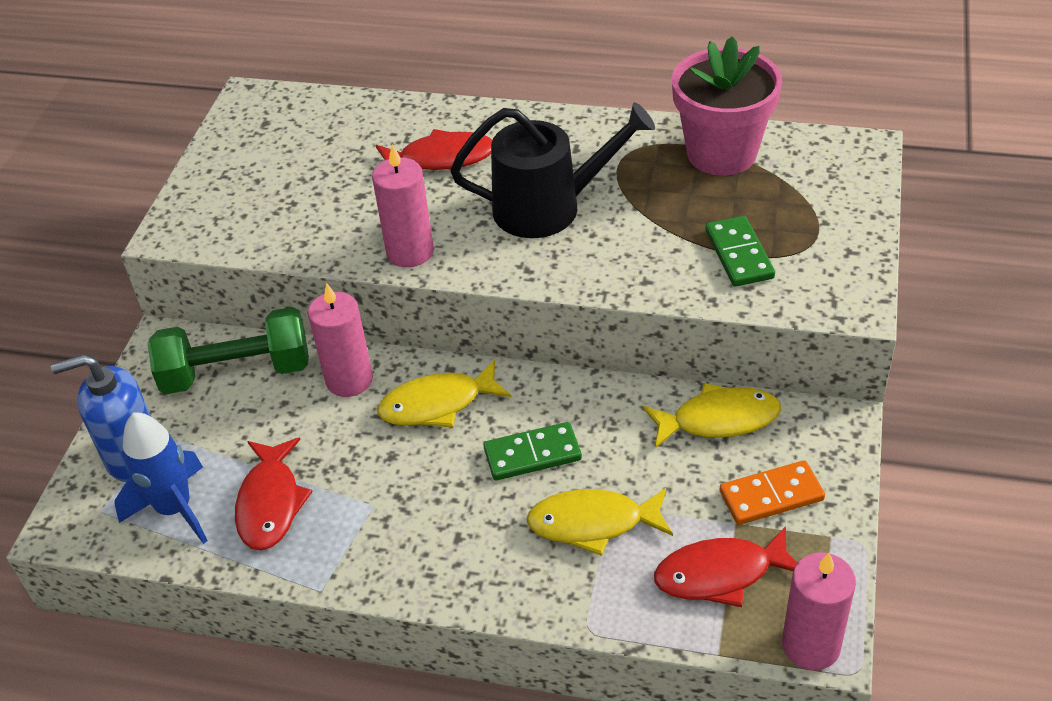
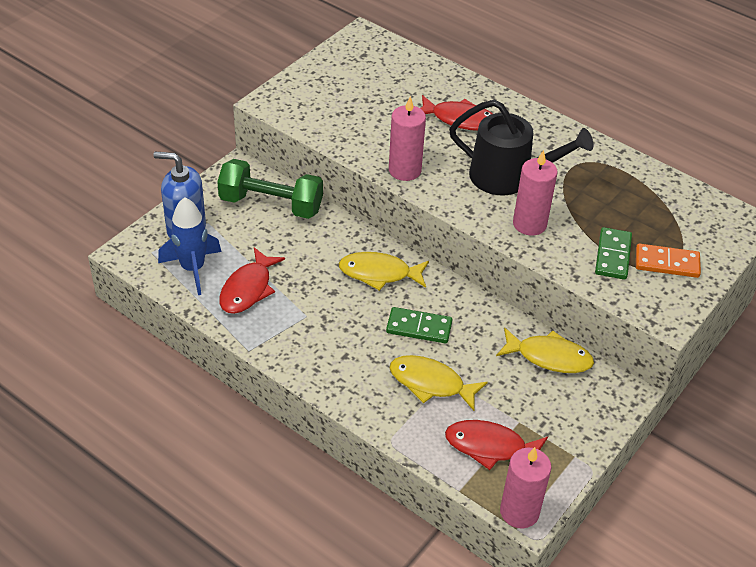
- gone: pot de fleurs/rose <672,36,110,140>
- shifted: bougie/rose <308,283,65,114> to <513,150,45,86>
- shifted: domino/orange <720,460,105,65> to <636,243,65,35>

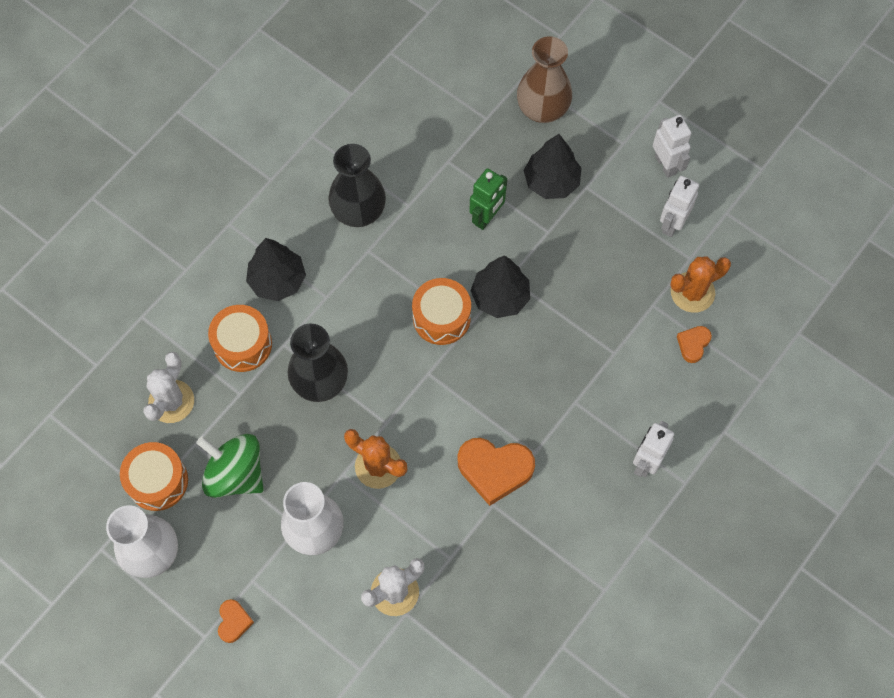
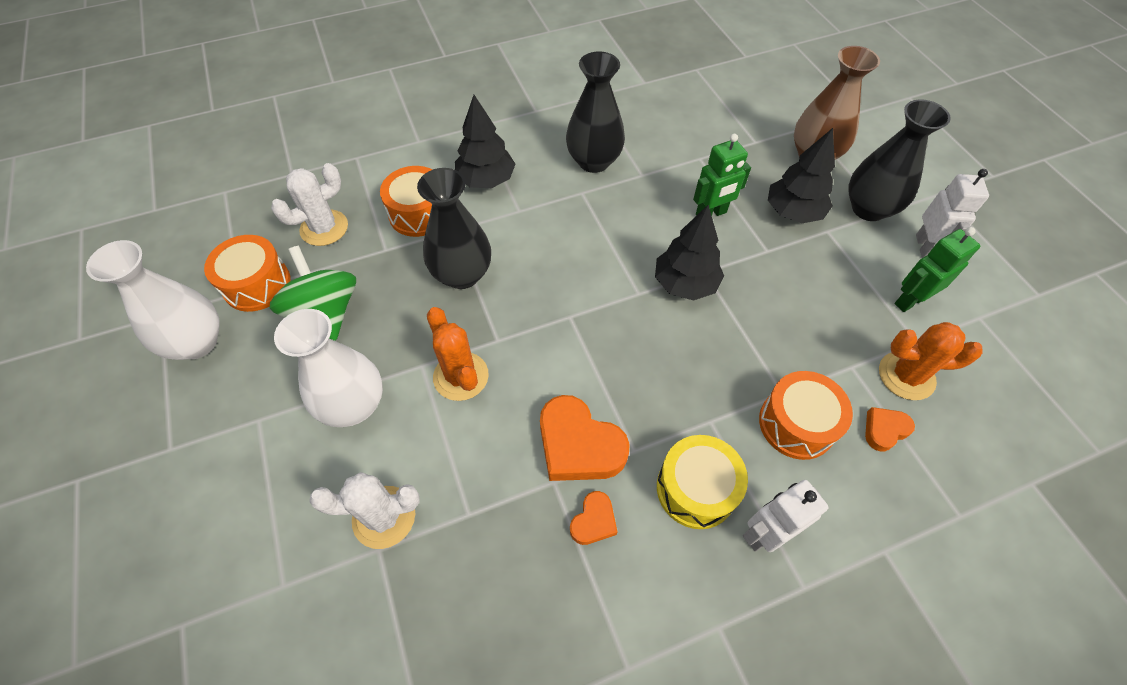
- new: tambour/jaune <657,435,91,94>
- new: vase/noir <848,100,103,121>
- shifted: cœur/orange <218,599,36,44> to <570,491,48,54>
- shifted: tambour/orange <412,278,59,67> to <759,371,94,89>
- repainted: robot/blanc <660,176,39,61> to robot/vert <895,227,85,85>

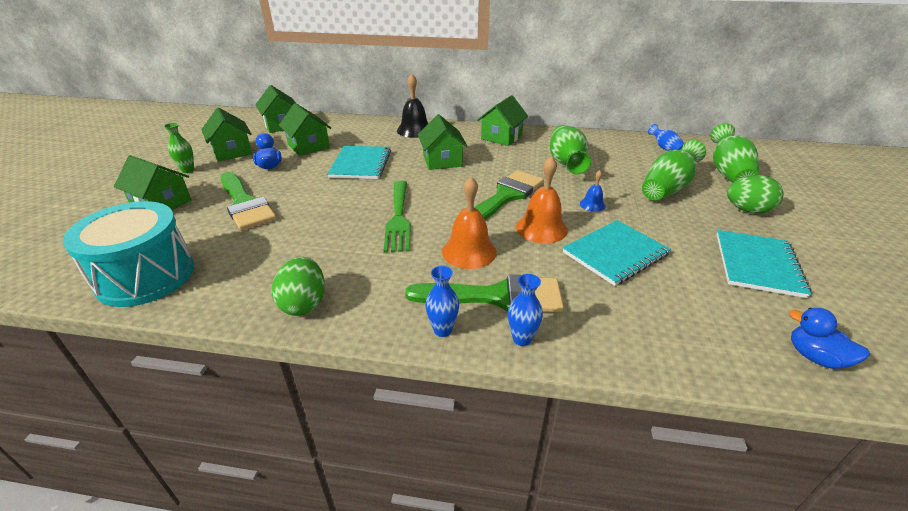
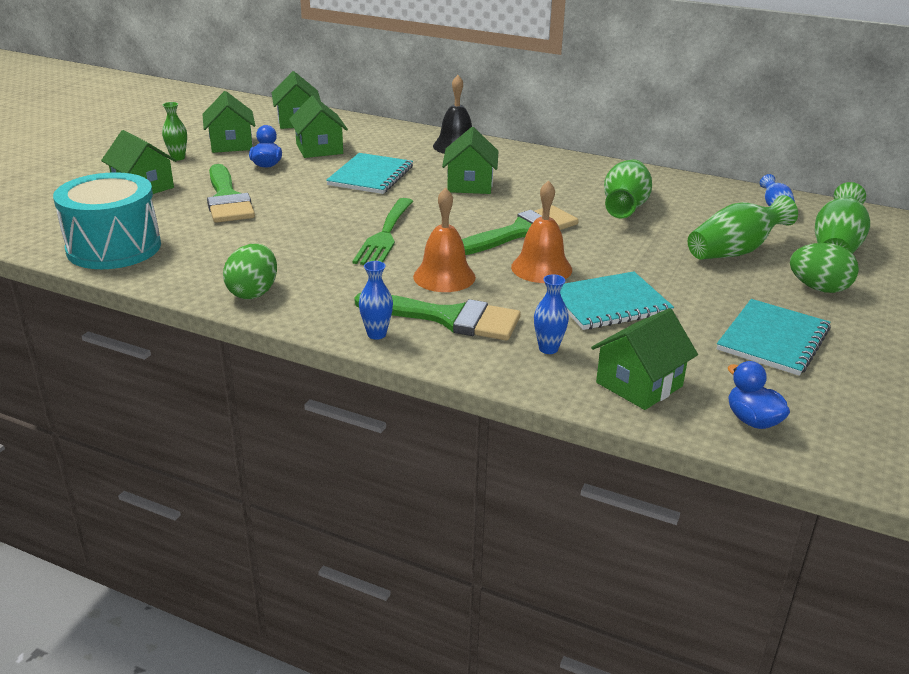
- gone: cloche/bleu <580,170,26,42>
- shifted: maison/vert <477,95,51,51> to <591,308,107,102>
- shifted: vase/bleu <508,274,35,72> to <534,274,35,80>

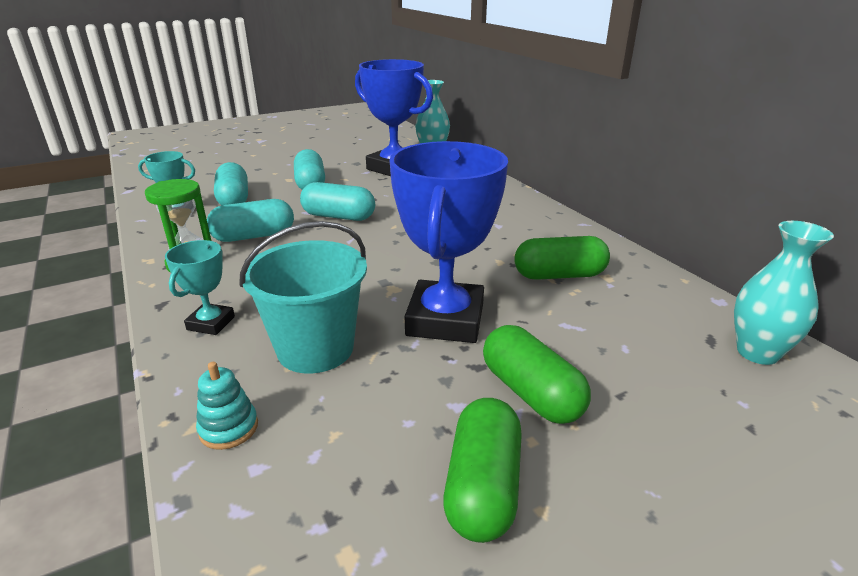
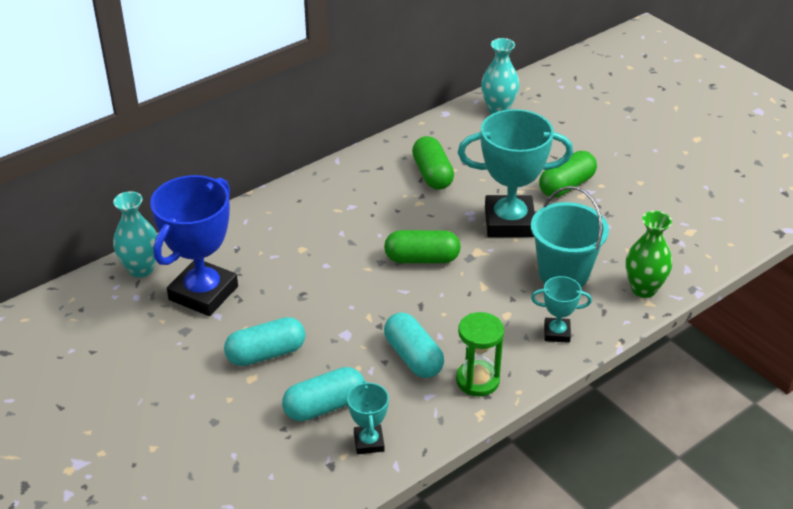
- gone: gélule/turquoise <300,182,75,39>
- shifted: gélule/vert <443,398,79,145> to <384,230,77,33>
- swapped: jouet à empiler/turquoise <196,362,62,88> to vase/vert <626,211,46,87>
- repainted: trophée/bleu <389,141,119,202> to trophée/turquoise <458,109,115,128>

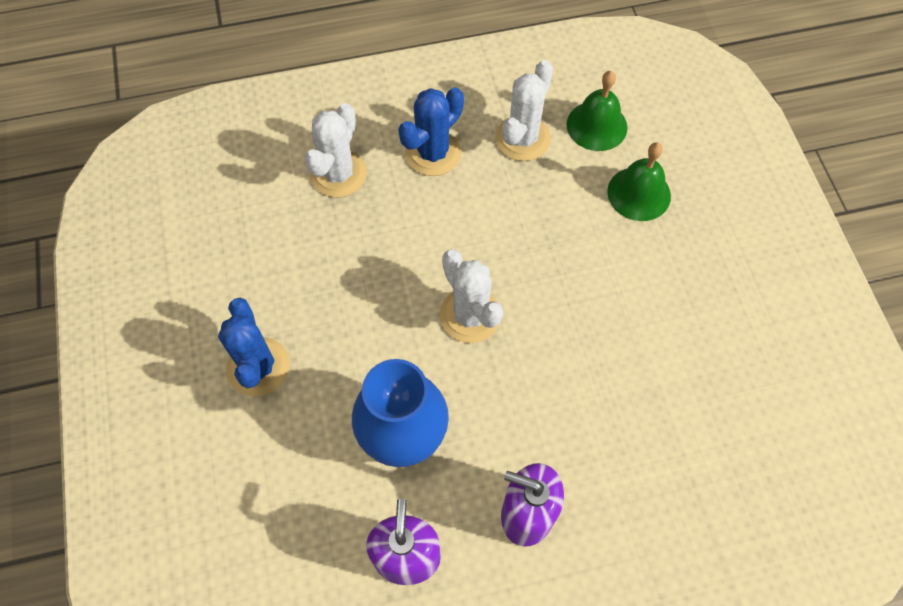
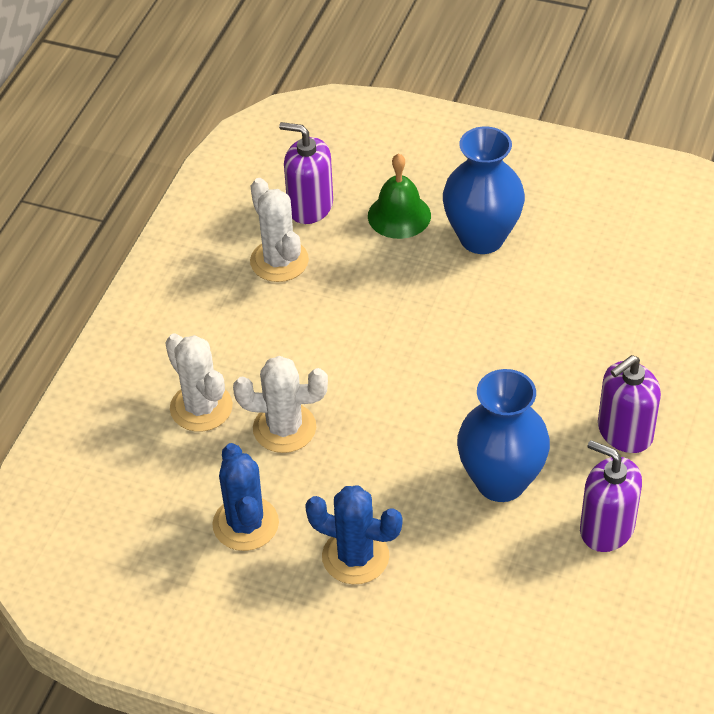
- new: vase/bleu <443,126,82,128>
- shifted: cactus/bleu <398,87,66,89> to <212,443,67,108>
- shifted: cactus/blanc <440,249,63,94> to <233,356,95,97>
- swapped: cloche/vert <567,71,60,80> to distributeur de savon/violet <279,122,54,102>

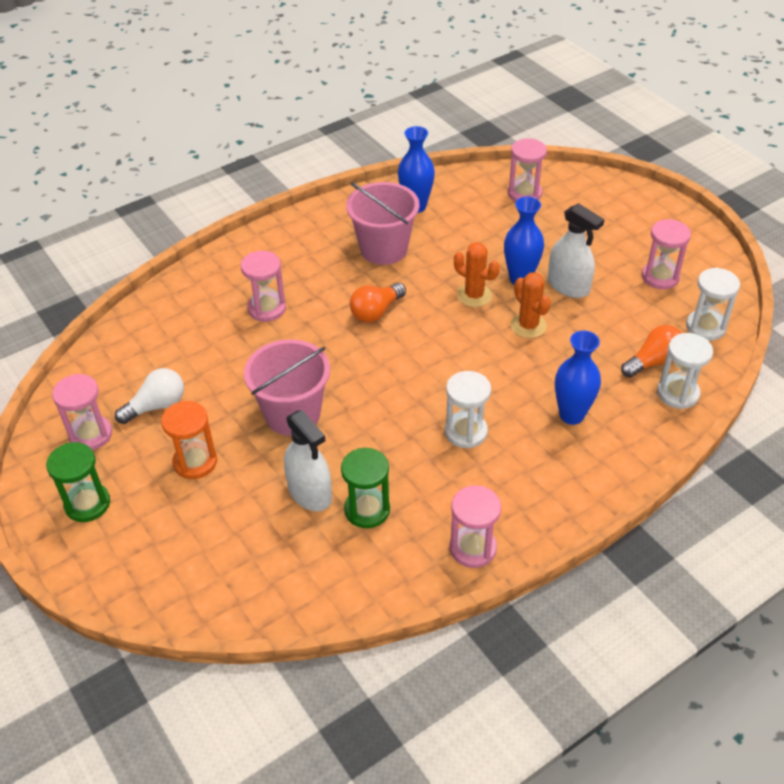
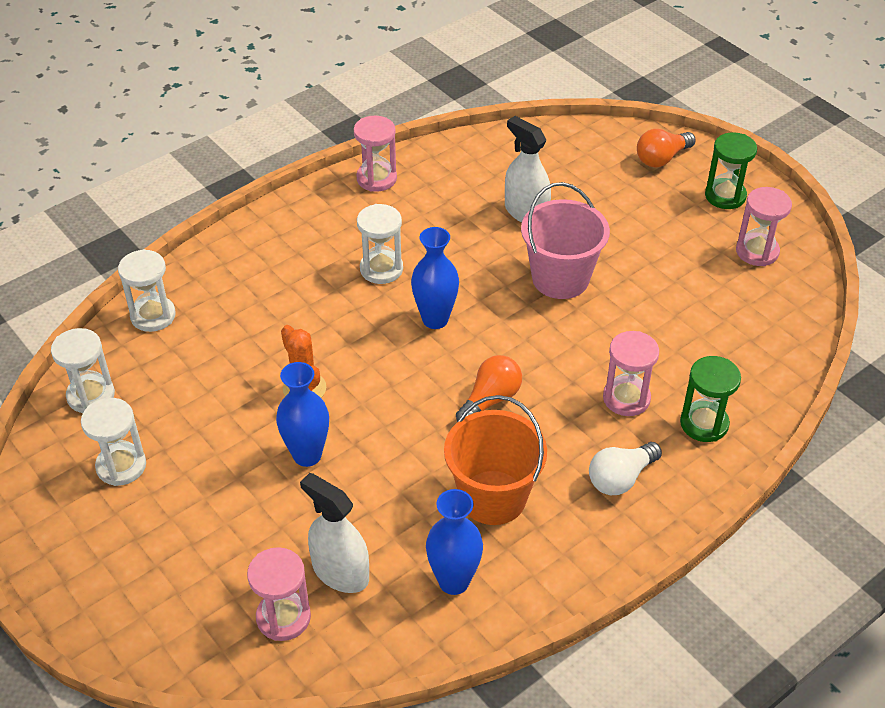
- gone: sablier/orange <161,401,56,78>
- gone: cactus/orange <454,242,46,65>
- shifted: ampoule/blanc <115,368,69,56> to <589,442,73,53>
- shifted: sablier/vert <341,448,49,80> to <680,356,61,86>
- shifted: vaporisateur/blanc <548,203,57,95> to <300,473,69,120>
- shifted: vase/bleu <555,331,46,94> to <411,227,48,102>
- shifted: ampoule/orange <621,325,61,53> to <637,129,59,38>
- repainted: seau/rose <346,182,73,83> to seau/orange <444,395,103,130>
- repainted: sablier/rose <642,219,49,70> to sablier/blanc <81,398,65,88>

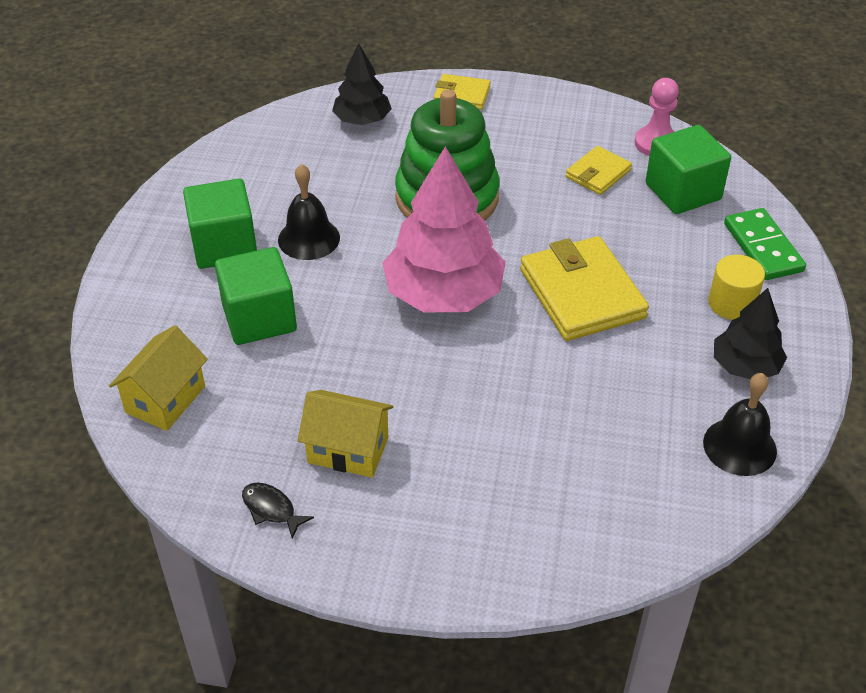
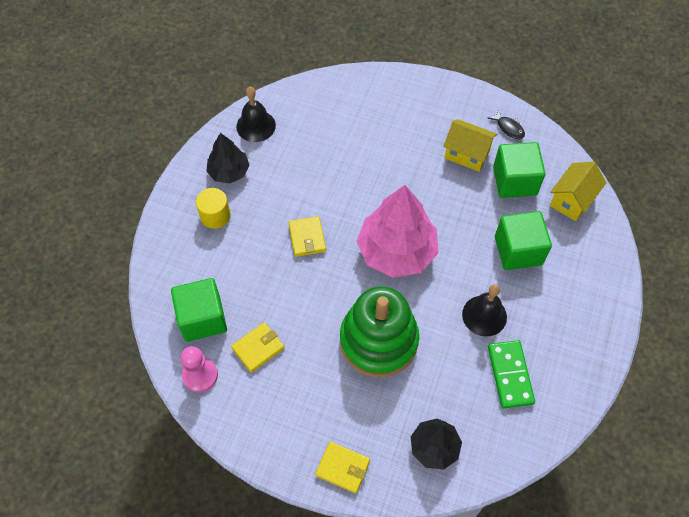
- shifted: cube/vert <183,179,74,90> to <493,142,52,56>
- shifted: domino/vert <724,208,82,72> to <488,340,47,68>
- scaled: portefeuille/jaune <520,236,129,105> = <288,216,38,41> x0.54

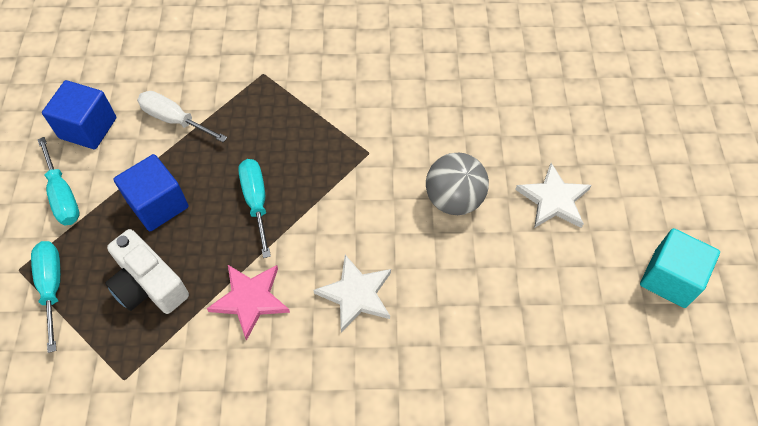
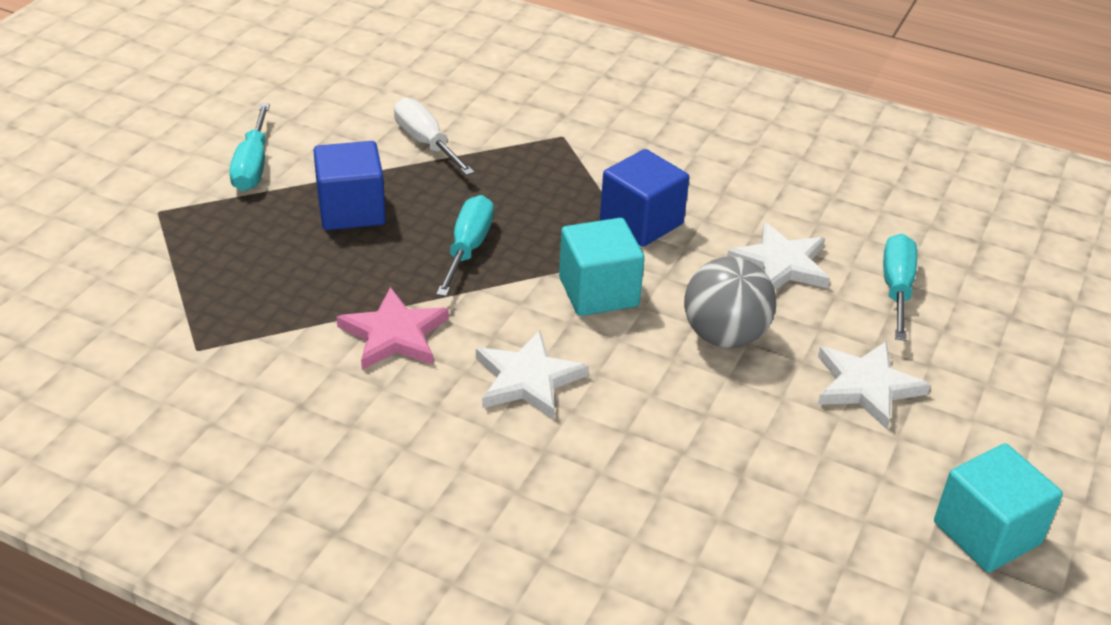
- gone: appareil photo/blanc <105,229,84,85>
- new: cube/turquoise <559,218,86,98>
- new: étoile/blanc <727,222,103,68>
- shifted: tournevis/turquoise <31,241,30,112> to <883,234,34,107>
- shifted: cube/bleu <42,80,75,69> to <600,149,89,98>

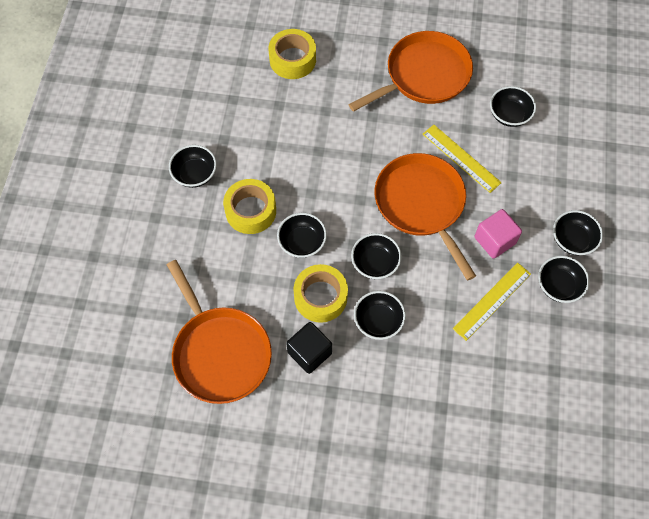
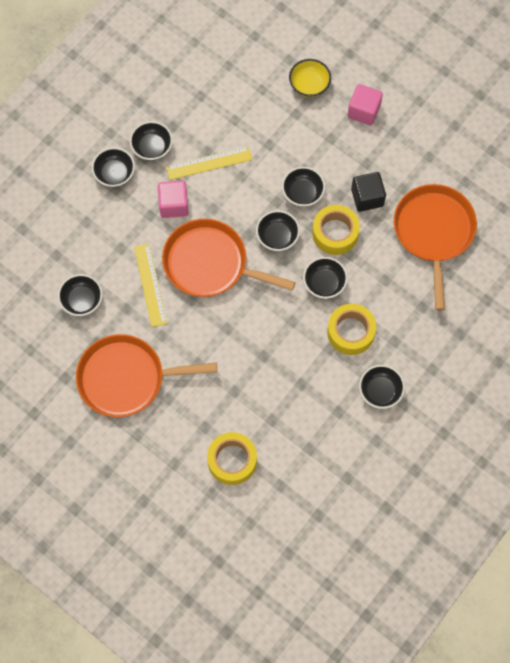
- new: bol/jaune <289,59,42,38>
- new: cube/rose <348,84,35,42>
- rotated: poêle/orange <374,153,102,128> = <162,219,134,78> 105 degrees clockwise

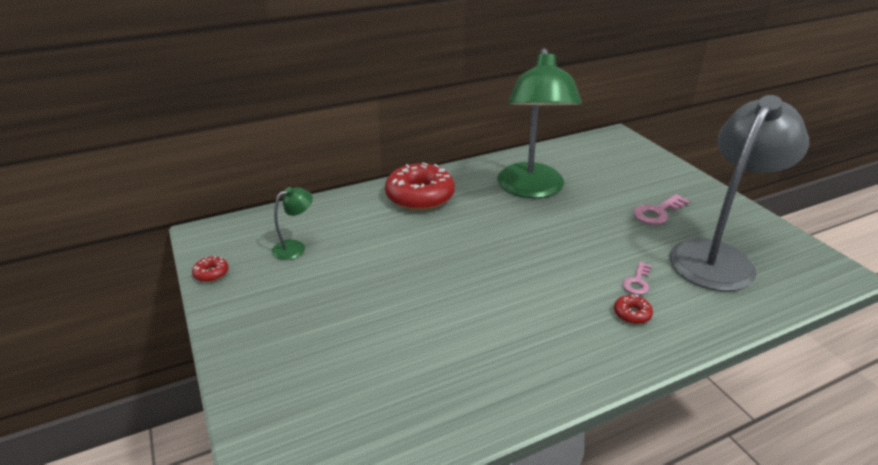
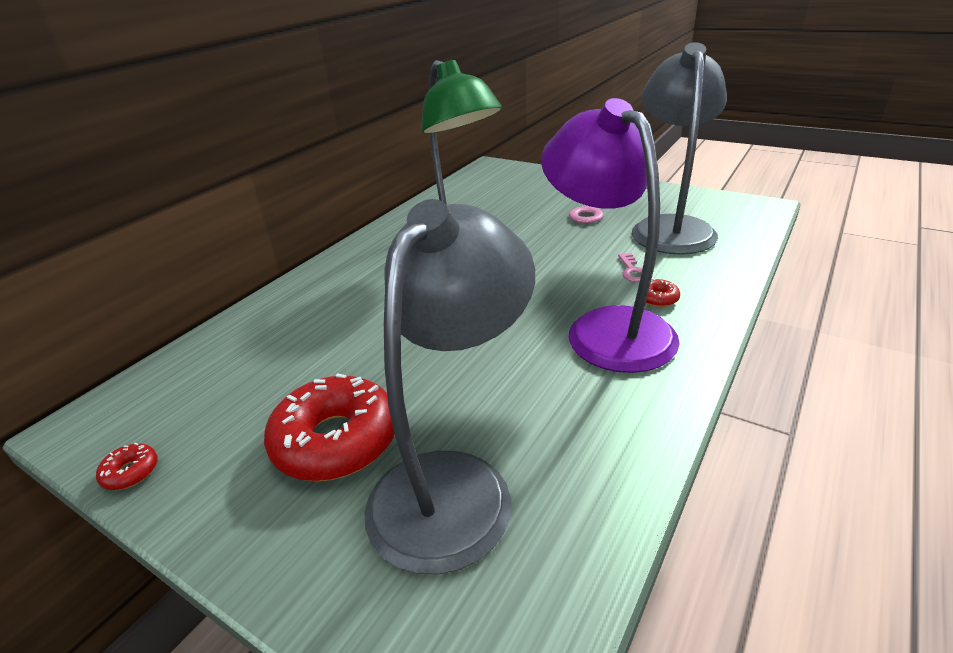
- gone: lampe/vert <272,187,41,73>
- new: lampe/gris <364,199,171,376>
- new: lampe/violet <541,98,139,275>
- shifted: beignet/rouge <385,163,70,48> to <264,373,131,108>

